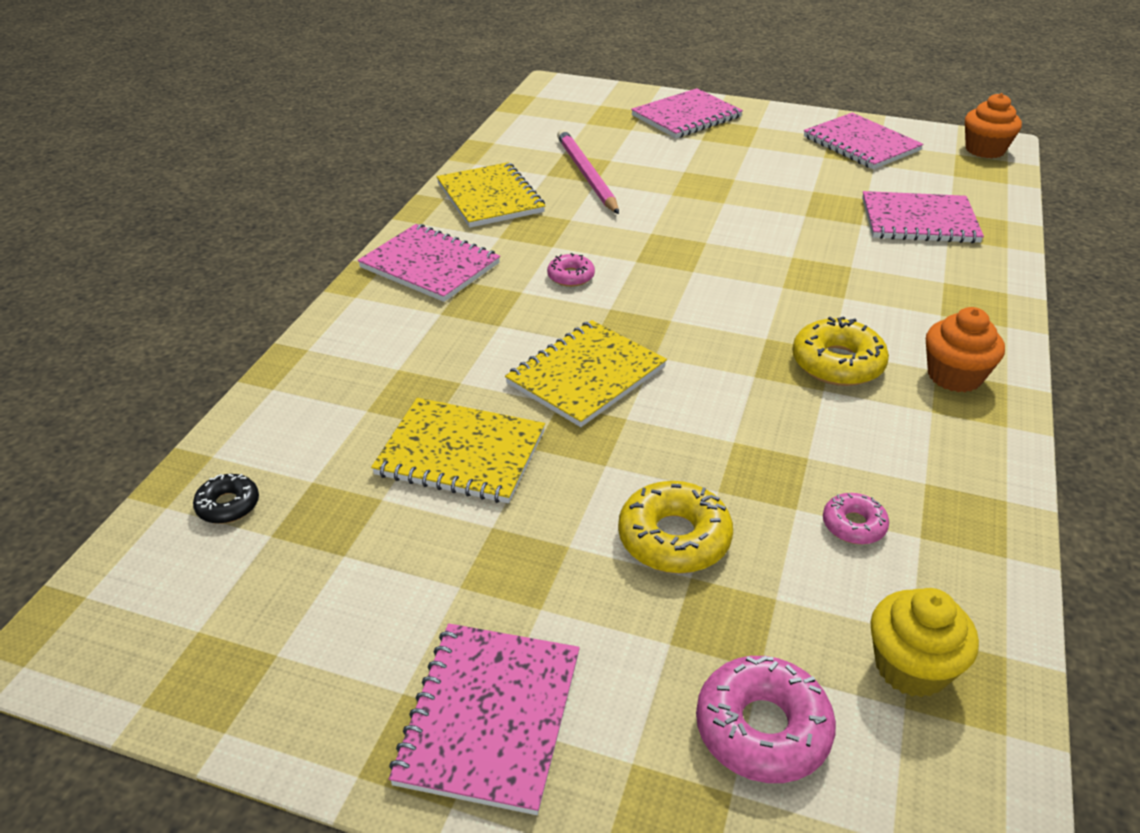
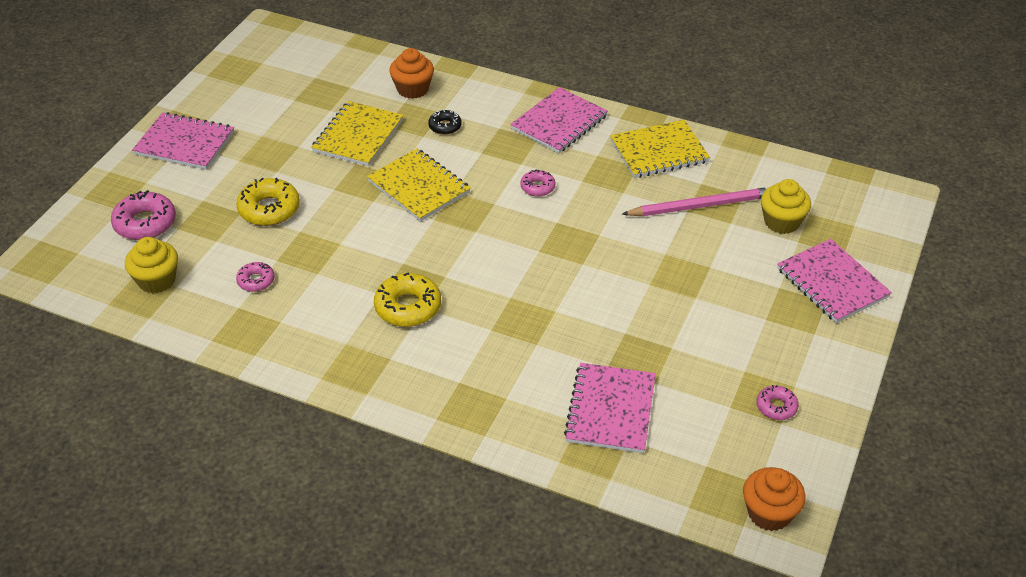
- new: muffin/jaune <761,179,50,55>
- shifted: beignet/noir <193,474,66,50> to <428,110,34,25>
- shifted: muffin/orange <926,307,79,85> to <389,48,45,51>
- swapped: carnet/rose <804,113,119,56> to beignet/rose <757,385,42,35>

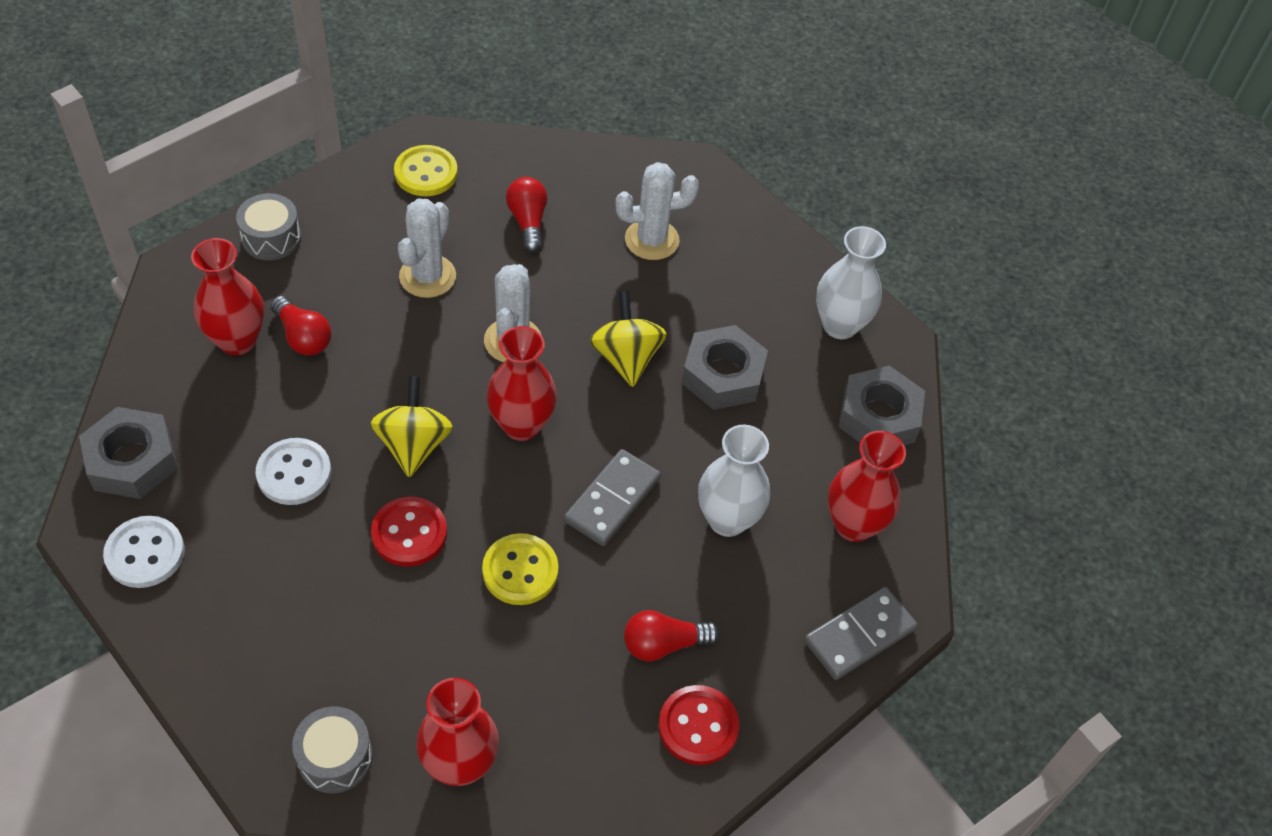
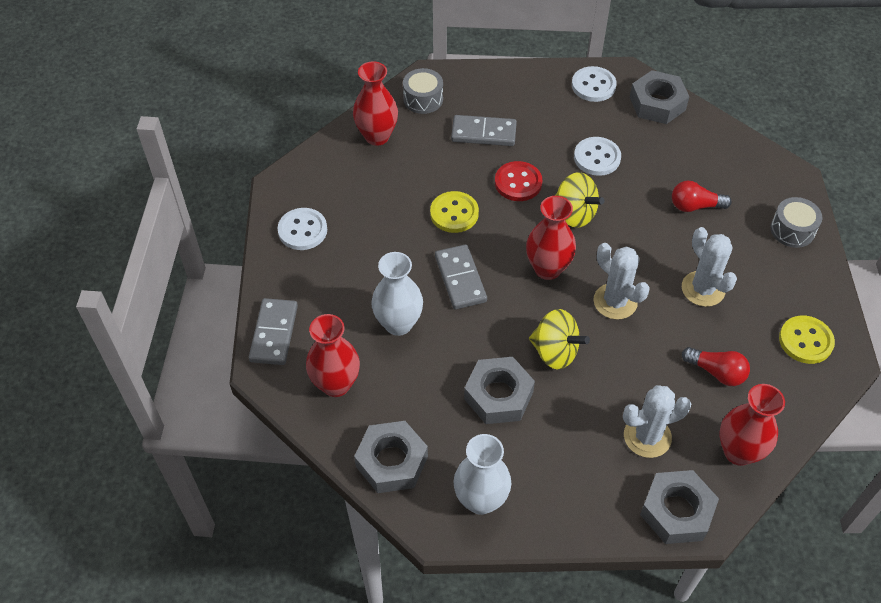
- gone: ampoule/rouge <624,610,95,51>
- new: domino/gris <451,115,66,31>
- new: écrou/gris <640,470,79,74>
- shifted: vase/rouge <191,238,73,117> to <719,384,66,82>
- repainted: bouton/rouge <659,685,80,80> to bouton/blanc <277,208,50,42>
- rotated: cactus/blanc <616,162,83,98> = <623,385,68,73> 45 degrees clockwise

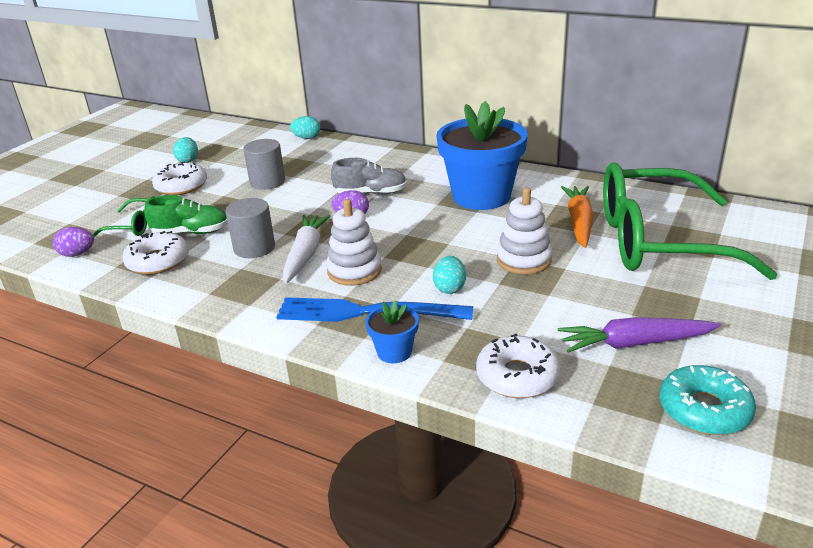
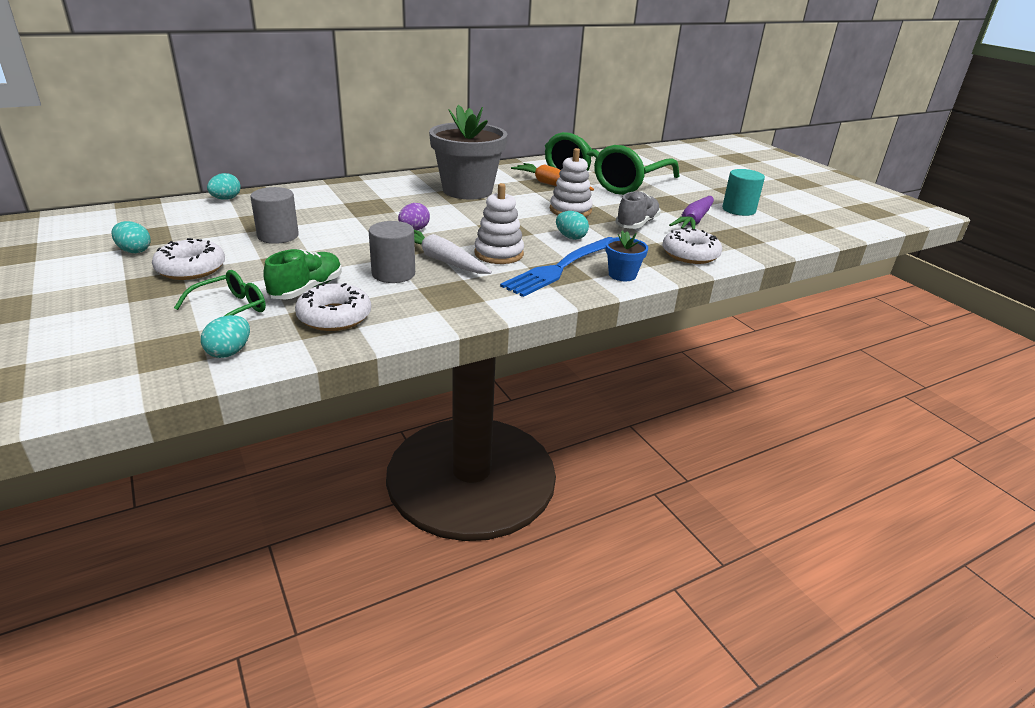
- gone: beignet/turquoise <660,365,96,70>
- new: cylindre/turquoise <722,169,43,47>
- shifted: chaussure/gris <331,158,76,37> to <615,191,46,38>
- repainted: œuf/violet <53,227,41,30> to œuf/turquoise <201,315,49,43>
- repainted: pot de fleurs/bleu <436,101,92,109> to pot de fleurs/gris <429,105,78,94>

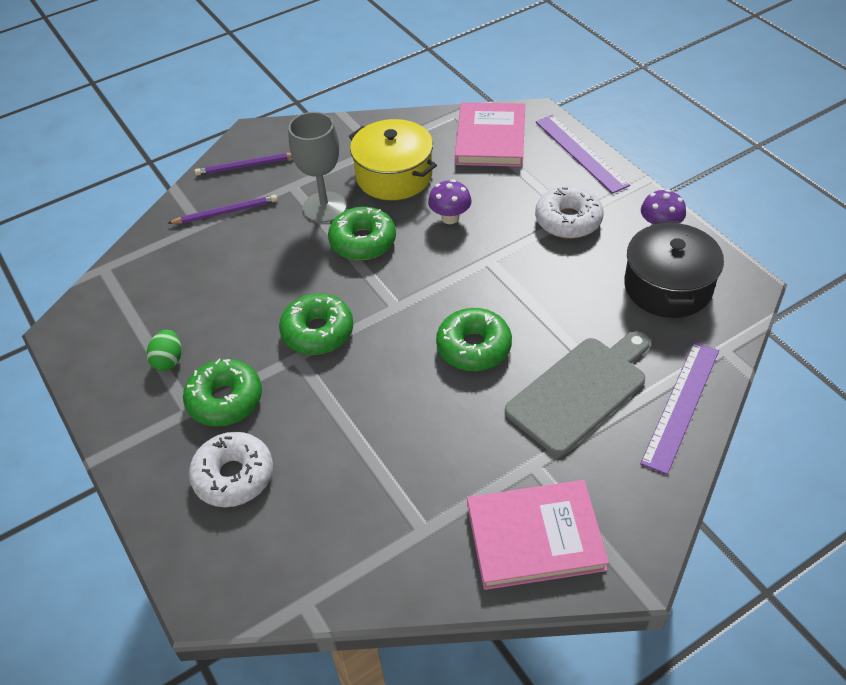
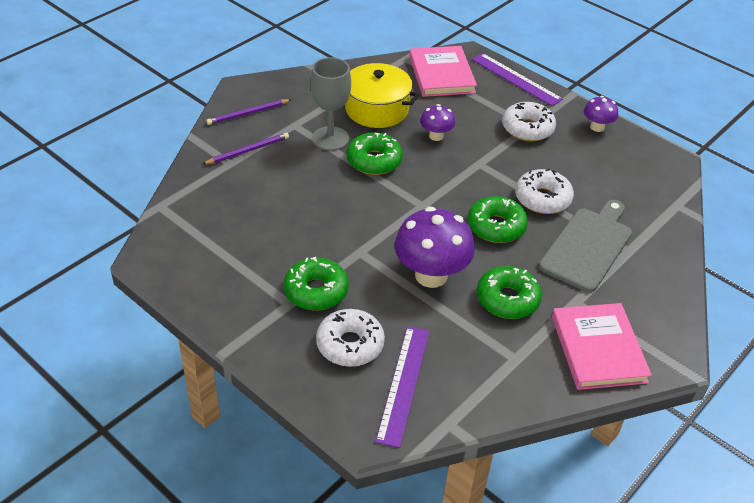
- gone: œuf/vert <147,330,34,41>
- gone: marmite/noir <624,221,100,97>
- new: champignon/violet <395,207,80,81>
- new: beignet/blanc <515,169,59,45>
- shifted: beignet/vert <279,293,74,62> to <477,266,65,53>
- shifted: règle/violet <640,342,79,133> to <375,326,54,122>
- rotated: livre/rose <467,480,142,110> = <552,303,100,87> 75 degrees counterclockwise

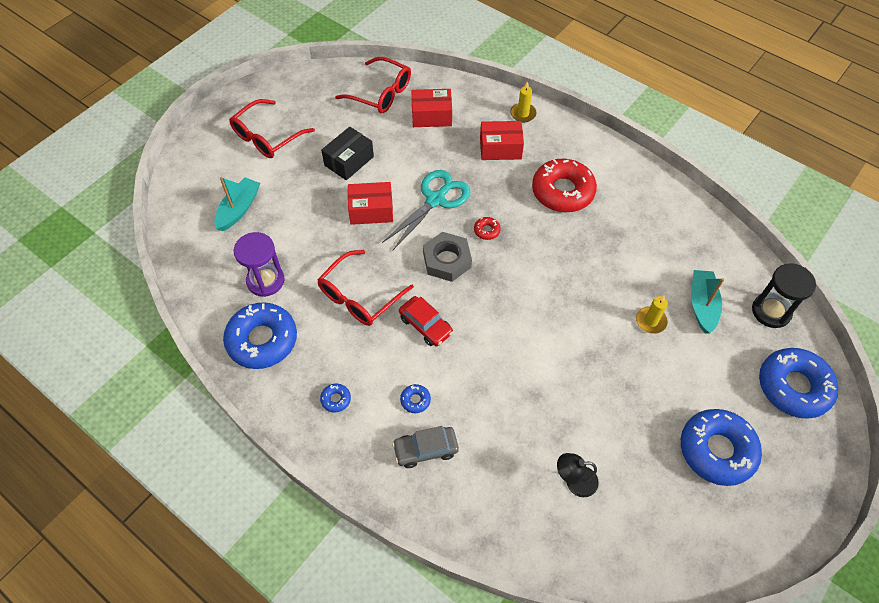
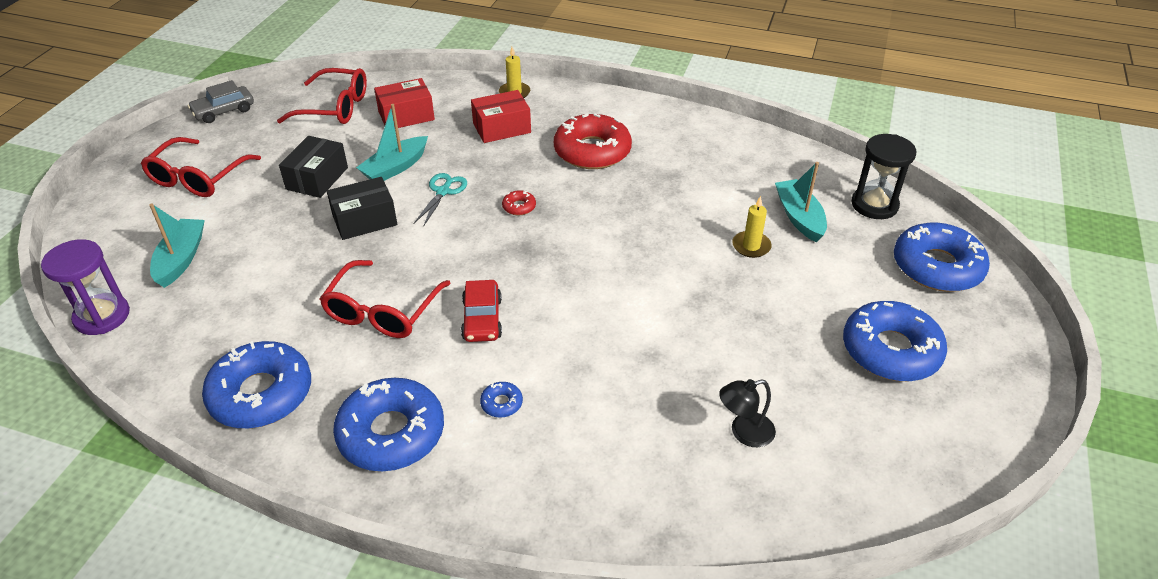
- gone: écrou/gris <423,232,49,50>
- new: bateau/turquoise <356,104,72,77>
- shifted: sablier/violet <234,232,51,65> to <41,239,89,96>
- shifted: voiture/gris <392,426,67,42> to <188,80,66,43>
- repainted: boîte/rouge <348,182,45,43> to boîte/noir <327,177,70,63>
- rotated: voiture/rouge <399,296,54,50> = <461,280,41,62> 60 degrees clockwise
- scaled: beignet/bleu <320,384,31,28> = <333,378,111,93> x2.46
- scaled: ciseaux/turquoise <382,170,88,81> = <414,173,53,54> x0.59

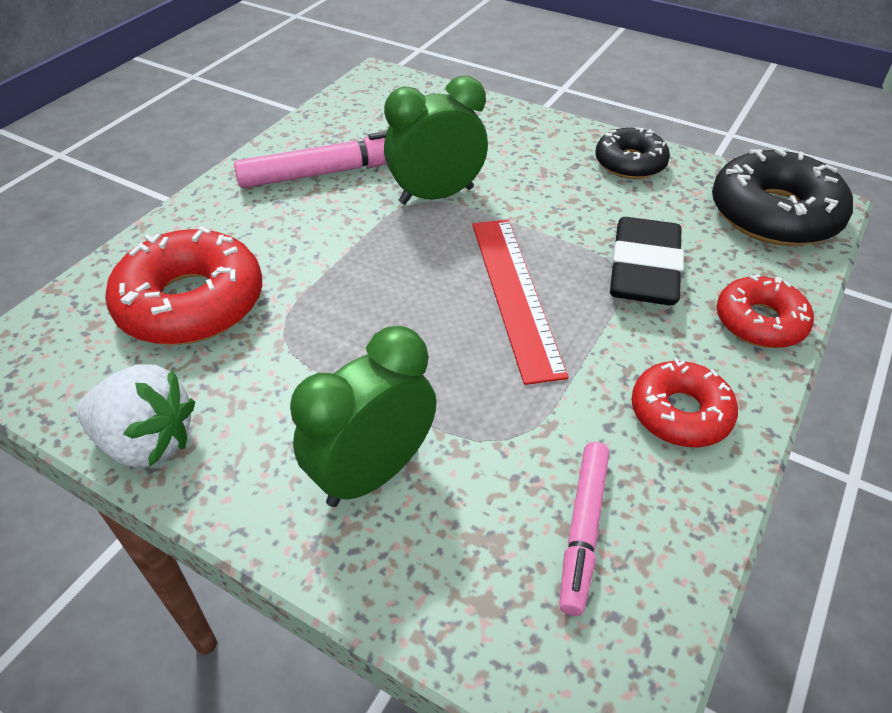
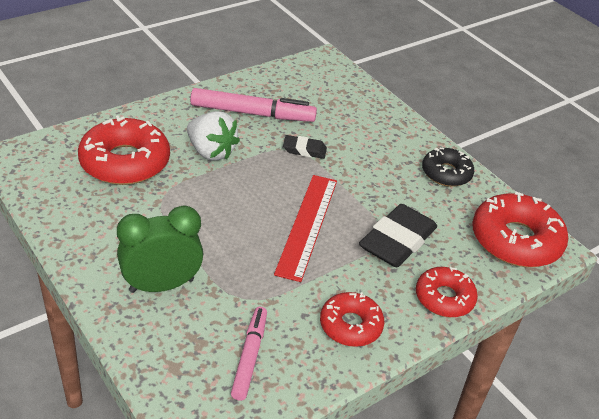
- shifted: fraise/blanc <77,365,118,103> to <187,111,53,50>
- swapped: réveil/vert <384,76,104,129> to gomme/noir <283,135,44,24>
- repainted: beignet/noir <712,148,141,98> to beignet/rouge <472,192,96,75>
- rotated: feutre/rose <559,442,50,174> = <231,307,36,94> 150 degrees clockwise

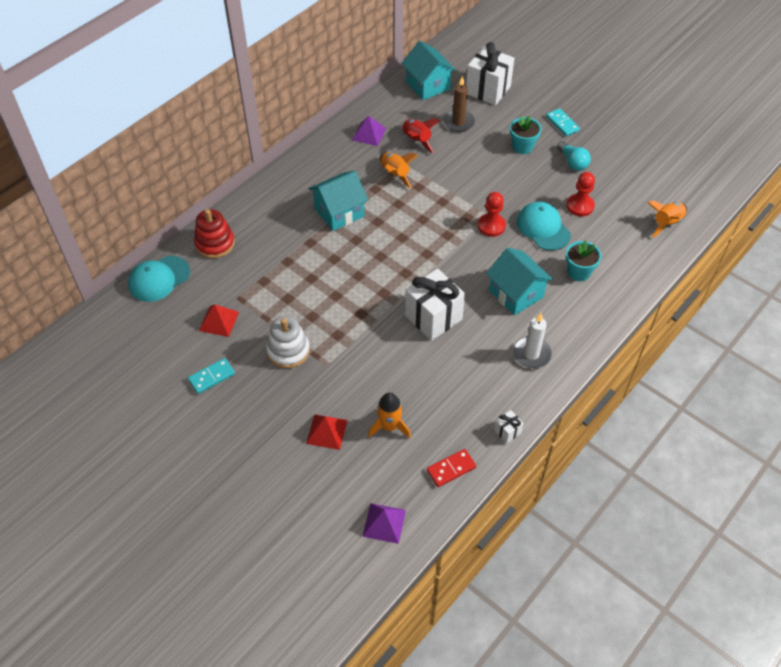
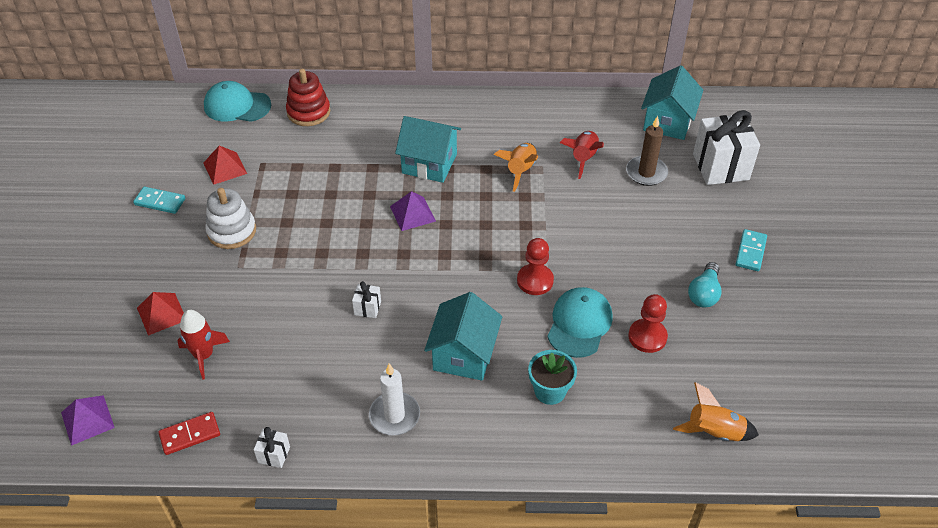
- gone: pot de fleurs/turquoise <510,116,32,38>
- shifted: pyramide/violet <352,116,34,30> to <390,191,46,40>
- repainted: fusée/orange <368,393,43,45> to fusée/rouge <177,310,53,70>
- rotated: domino/rouge <427,449,49,38> = <158,412,62,43> 45 degrees counterclockwise
- scaled: cadeau/blanc <405,269,60,72> = <352,281,29,37> x0.44

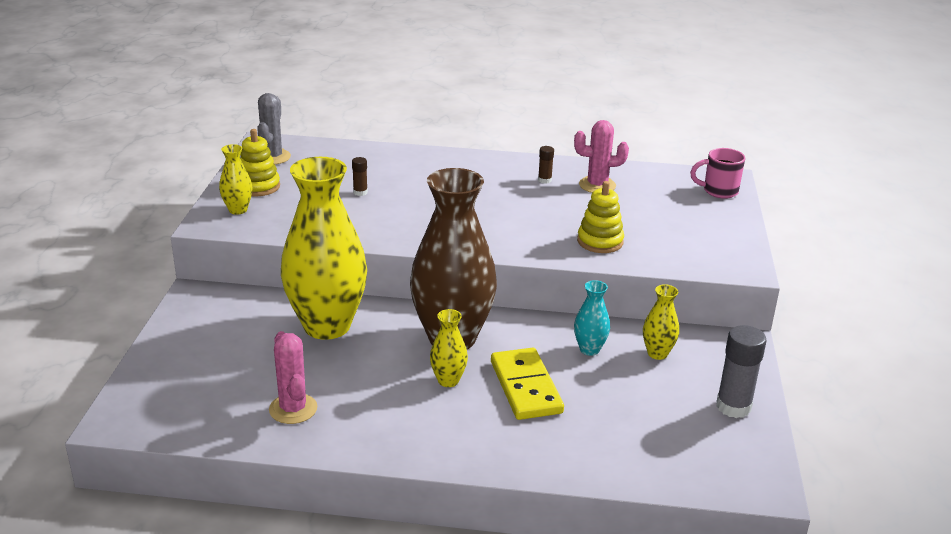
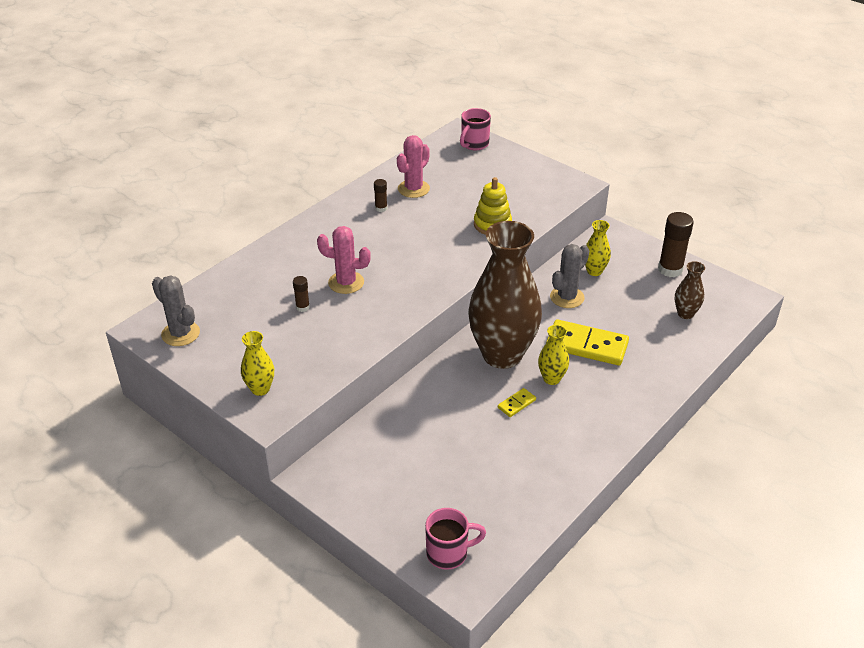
- gone: jouet à empiler/jaune <240,129,40,67>
- gone: vase/jaune <281,157,86,183>
- new: tasse/rose <425,508,61,62>
- new: domino/jaune <498,388,38,29>
- new: vase/marron <675,261,30,58>
- shifted: cactus/rose <269,331,48,93> to <317,226,54,68>
- swapped: vase/turquoise <574,280,36,76> to cactus/gris <550,244,39,64>
- repainted: bâton de colle/gris <716,325,51,93> to bâton de colle/marron <658,212,36,65>

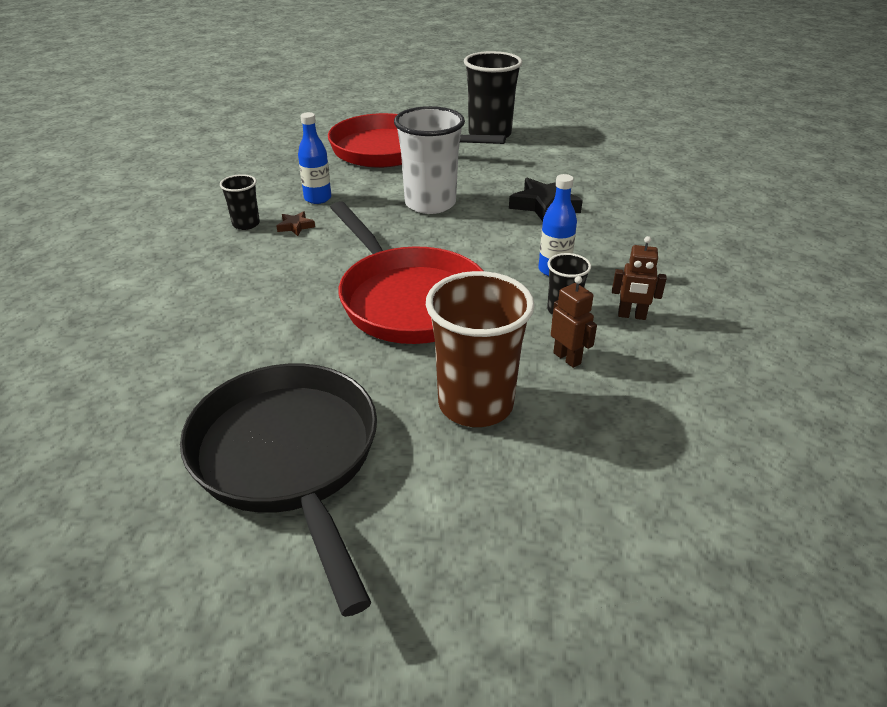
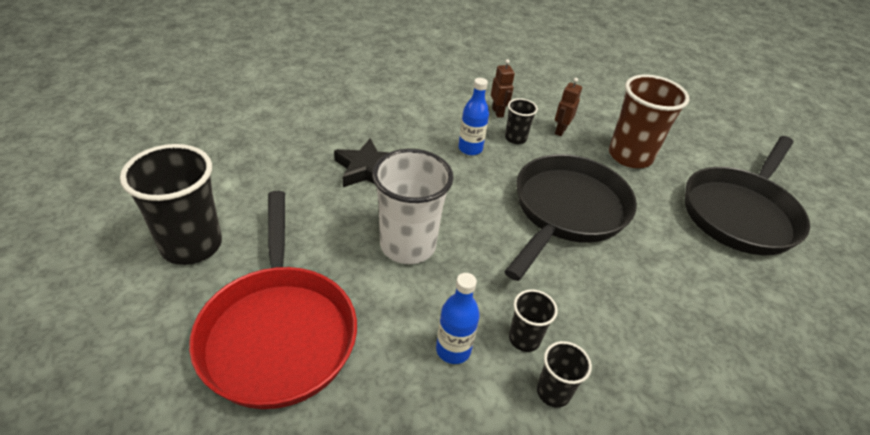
- swapped: étoile/marron <276,211,39,25> to gobelet/noir <509,289,49,63>
- repainted: poêle/rouge <330,201,154,143> to poêle/noir <504,154,133,127>

